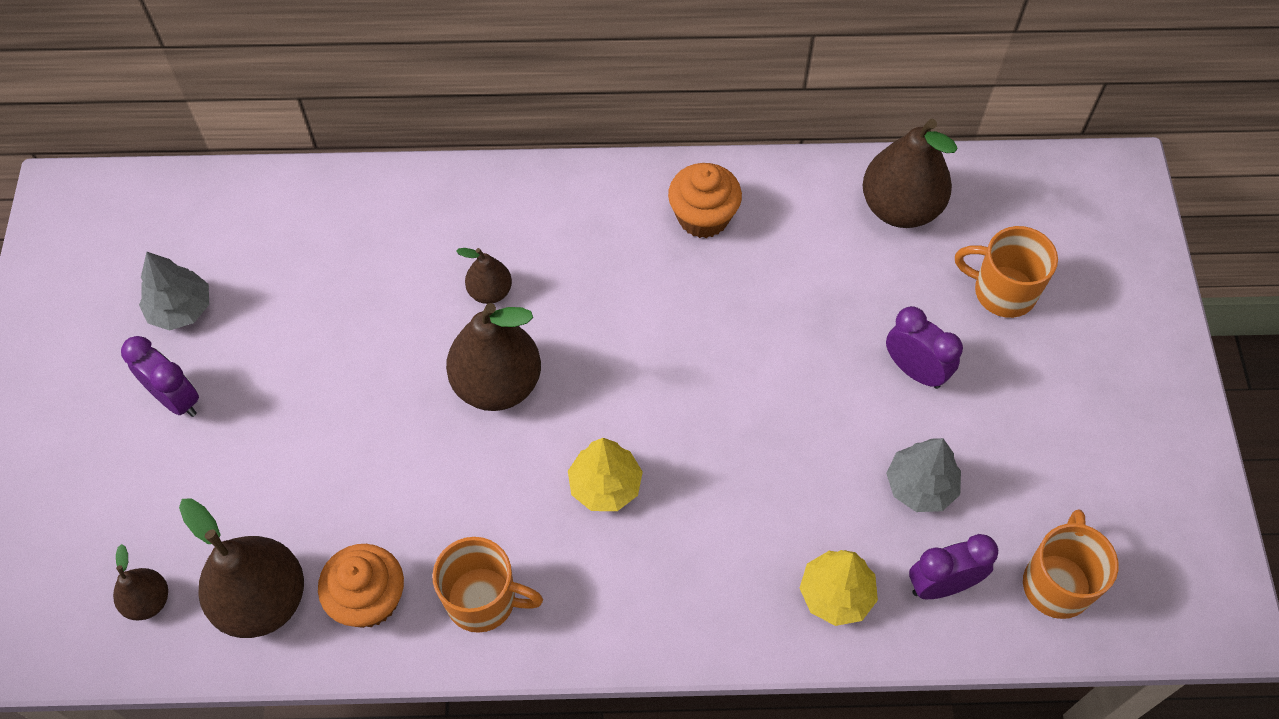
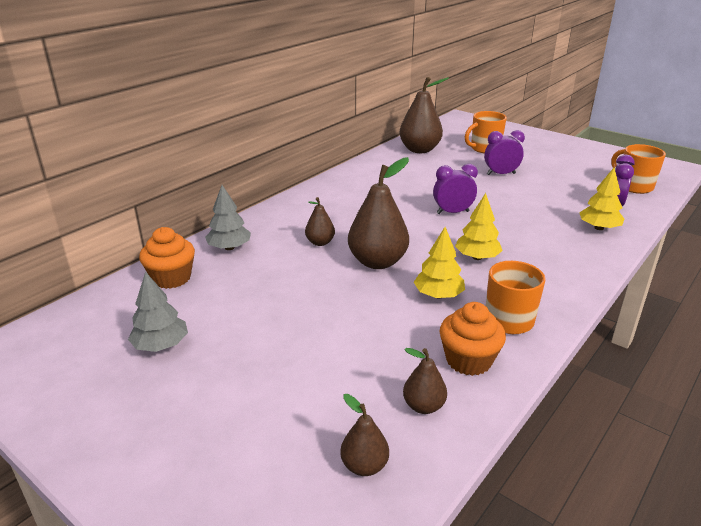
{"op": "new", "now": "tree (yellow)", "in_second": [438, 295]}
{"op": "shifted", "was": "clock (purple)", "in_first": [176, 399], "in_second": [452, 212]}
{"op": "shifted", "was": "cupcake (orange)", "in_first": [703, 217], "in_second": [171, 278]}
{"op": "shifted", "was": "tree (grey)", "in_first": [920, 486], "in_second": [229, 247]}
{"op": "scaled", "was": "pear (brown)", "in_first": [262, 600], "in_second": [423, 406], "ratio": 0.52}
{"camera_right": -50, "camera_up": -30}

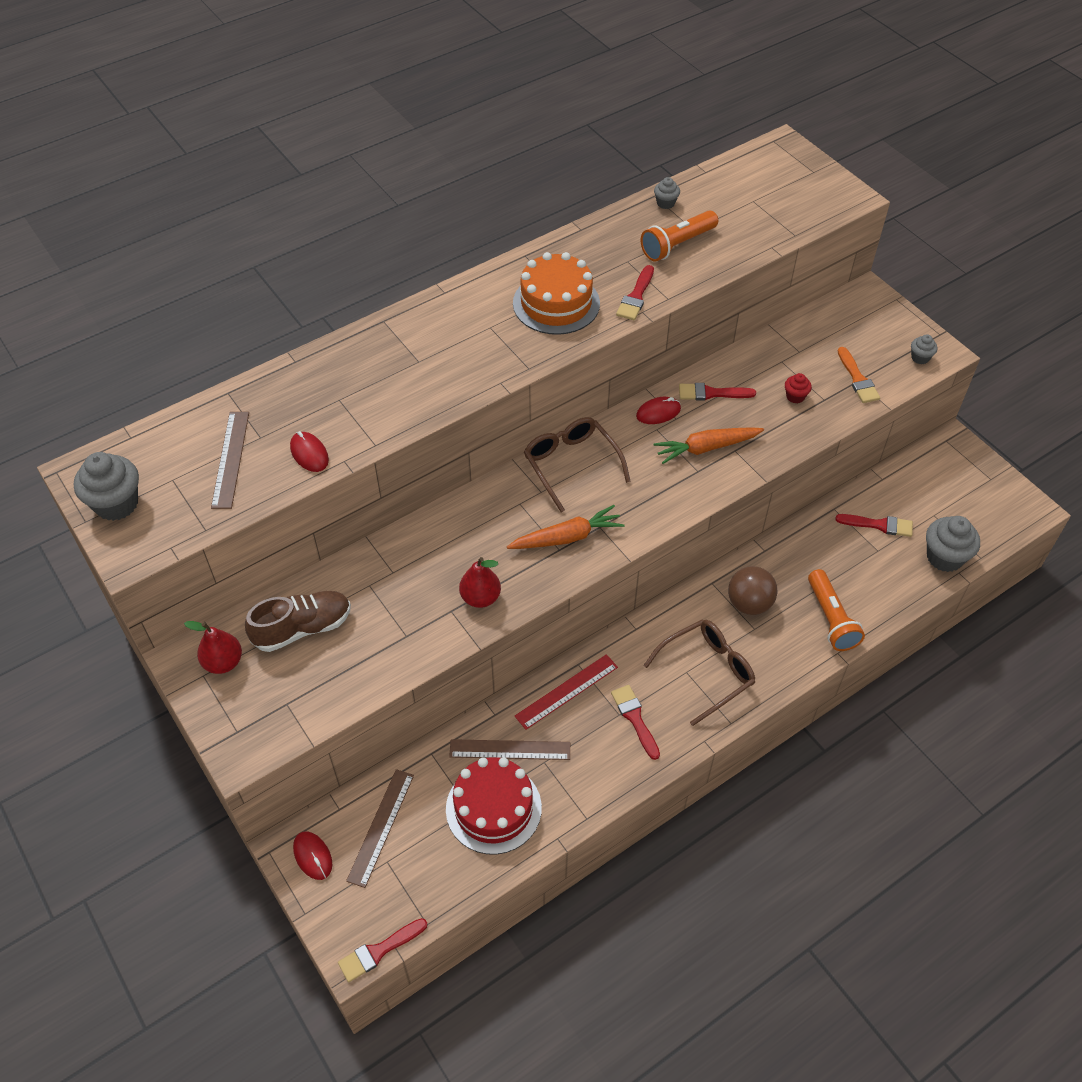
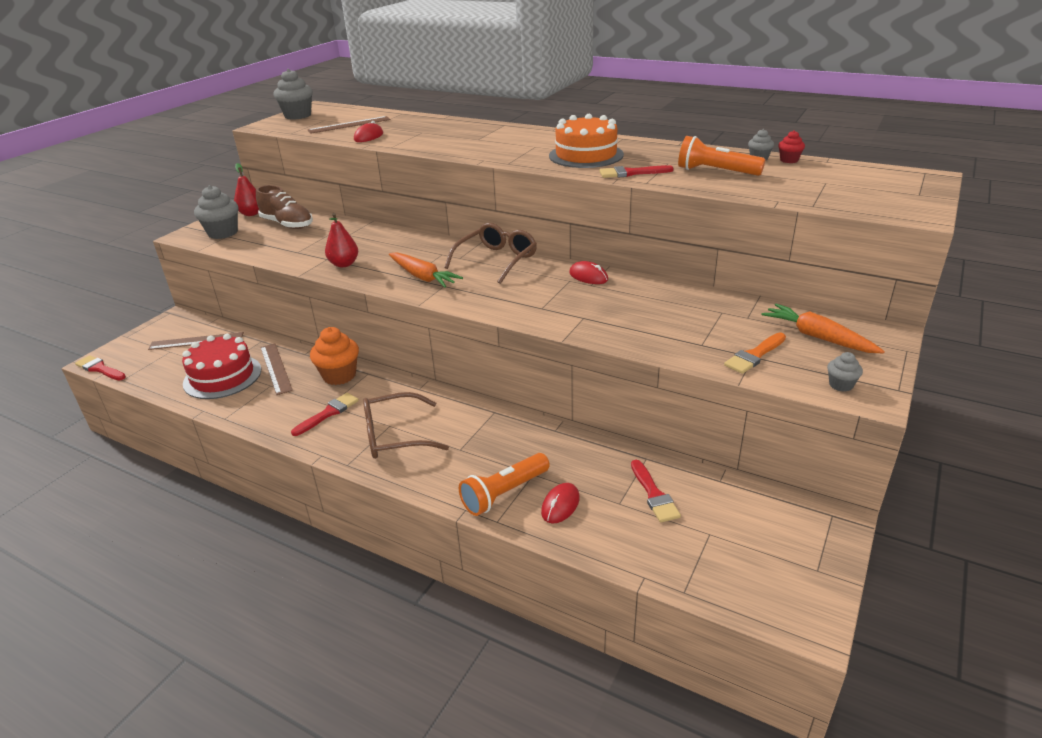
{"op": "gone", "was": "brush (red)", "in_first": [711, 393]}
{"op": "gone", "was": "ball (brown)", "in_first": [749, 603]}
{"op": "shifted", "was": "mouse (red)", "in_first": [313, 856], "in_second": [560, 505]}
{"op": "shifted", "was": "carrot (orange)", "in_first": [706, 448], "in_second": [818, 337]}
{"op": "shifted", "was": "cupcake (red)", "in_first": [795, 396], "in_second": [789, 160]}
{"op": "shifted", "was": "cupcake (grey)", "in_first": [944, 557], "in_second": [223, 233]}
{"op": "swapped", "was": "ruler (red)", "now": "cupcake (orange)", "in_first": [566, 691], "in_second": [339, 375]}
{"op": "rotated", "was": "glasses (brown)", "in_first": [707, 672], "in_second": [395, 436], "clockwise": 135}
{"camera_right": 65, "camera_up": -20}

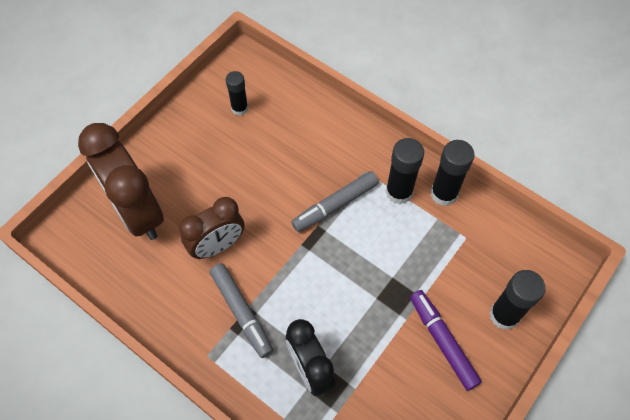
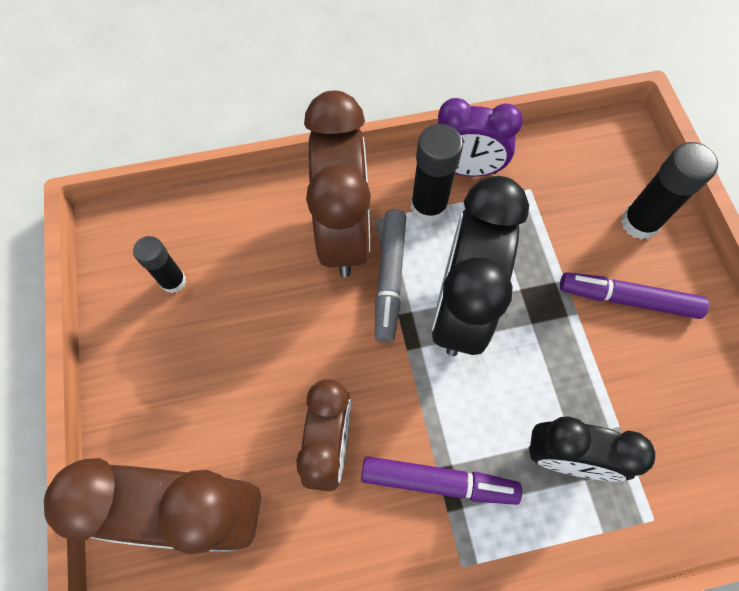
{"op": "new", "now": "clock (brown)", "in_second": [343, 233]}
{"op": "new", "now": "clock (black)", "in_second": [461, 307]}
{"op": "swapped", "was": "glue stick (black)", "now": "clock (purple)", "in_first": [444, 193], "in_second": [466, 169]}
{"op": "repainted", "was": "marker (grey)", "now": "marker (purple)", "in_first": [241, 312], "in_second": [438, 482]}
{"camera_right": -50, "camera_up": 5}

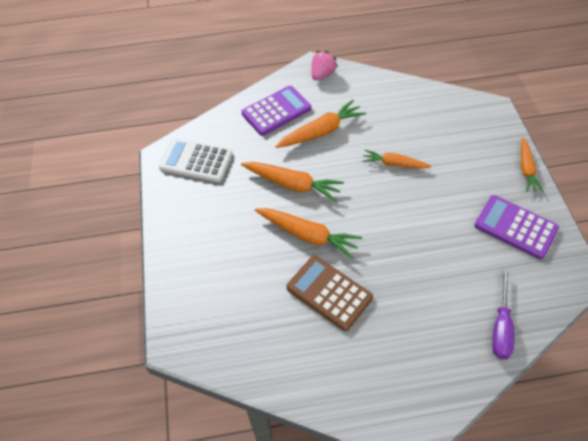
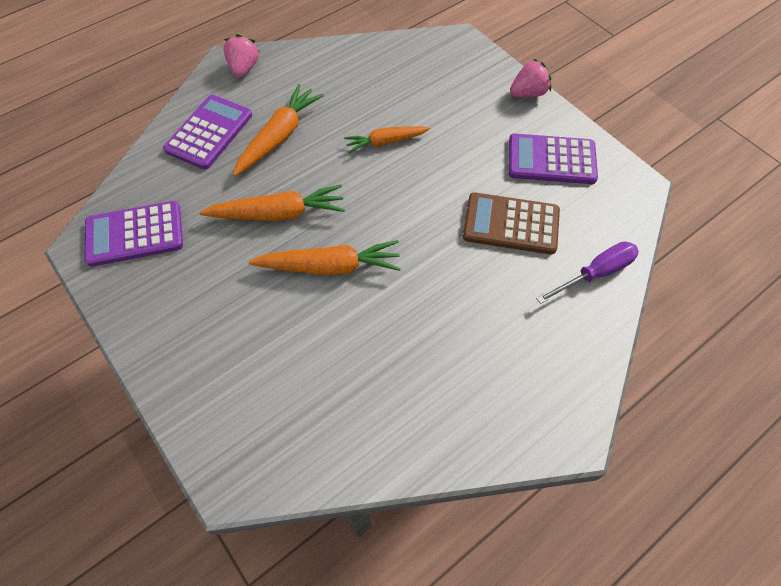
{"op": "shifted", "was": "calculator (brown)", "in_first": [329, 293], "in_second": [511, 224]}
{"op": "swapped", "was": "carrot (orange)", "now": "strawberry (pink)", "in_first": [526, 169], "in_second": [528, 93]}
{"op": "repainted", "was": "calculator (white)", "now": "calculator (purple)", "in_first": [196, 161], "in_second": [134, 234]}
{"op": "rotated", "was": "screwdriver (purple)", "in_first": [501, 326], "in_second": [595, 273], "clockwise": -105}
{"camera_right": -30, "camera_up": 5}

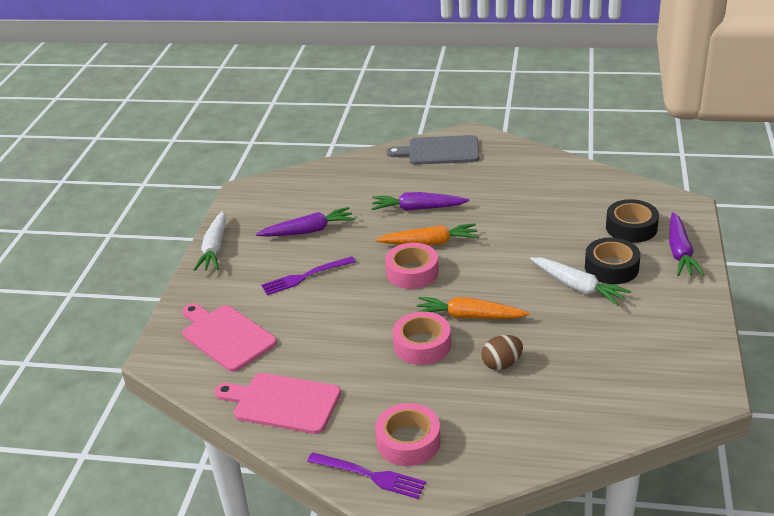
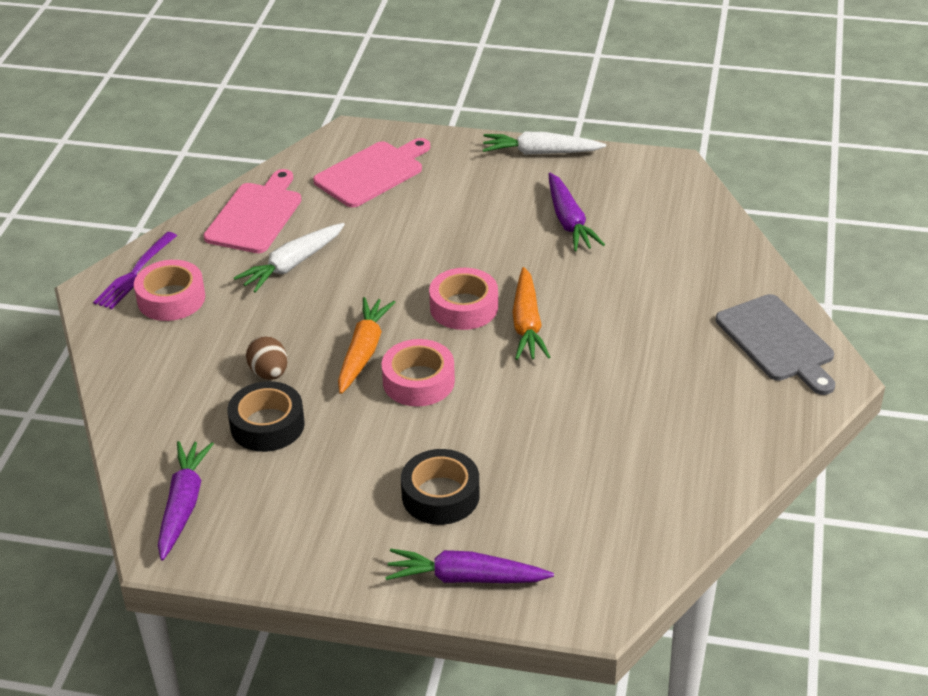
{"op": "gone", "was": "fork (purple)", "in_first": [305, 277]}
{"op": "shifted", "was": "carrot (purple)", "in_first": [417, 208], "in_second": [183, 505]}
{"op": "shifted", "was": "tape (pink)", "in_first": [422, 345], "in_second": [418, 381]}
{"op": "shifted", "was": "carrot (white)", "in_first": [578, 287], "in_second": [292, 265]}
{"op": "shifted", "was": "tape (black)", "in_first": [631, 227], "in_second": [267, 425]}
{"op": "rotated", "was": "cutting board (grey)", "in_first": [439, 151], "in_second": [777, 342], "clockwise": 150}
{"camera_right": 90, "camera_up": 5}

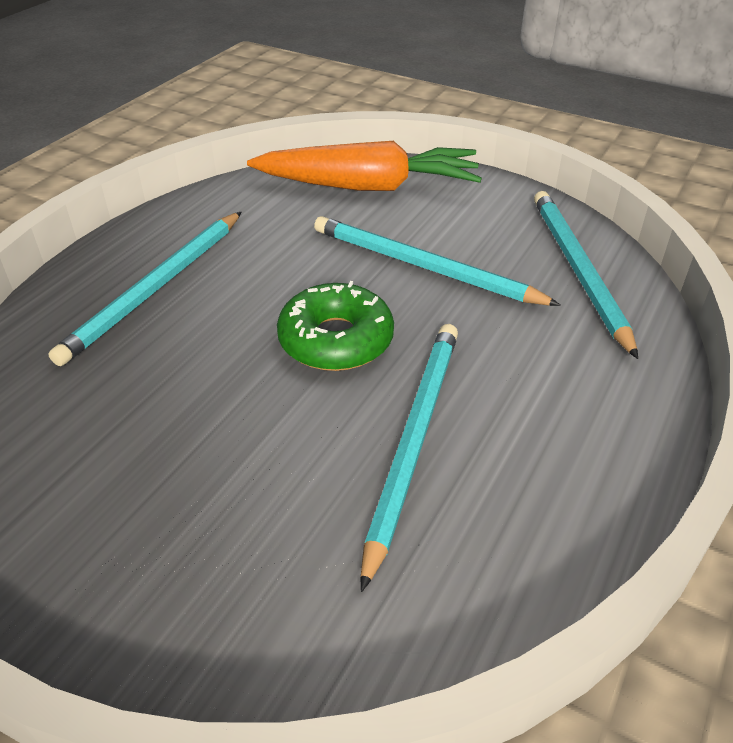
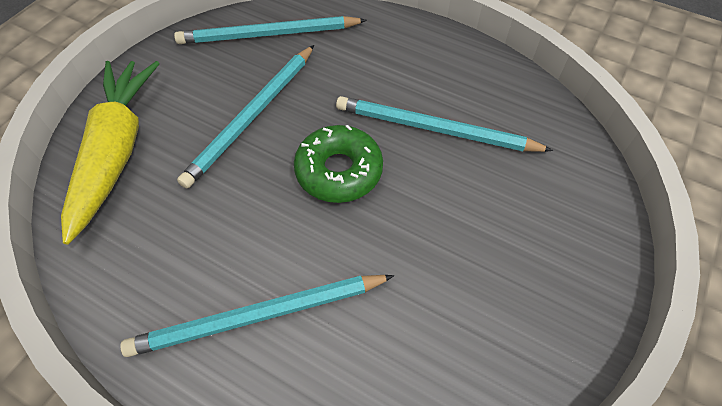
{"op": "repainted", "was": "carrot (orange)", "now": "carrot (yellow)", "in_first": [369, 186], "in_second": [117, 150]}
{"op": "rotated", "was": "pencil (turquoise)", "in_first": [156, 288], "in_second": [258, 316], "clockwise": 135}
{"camera_right": -90, "camera_up": 15}

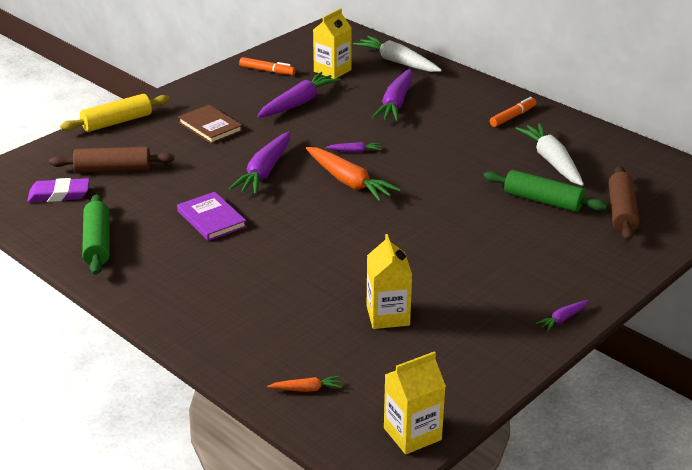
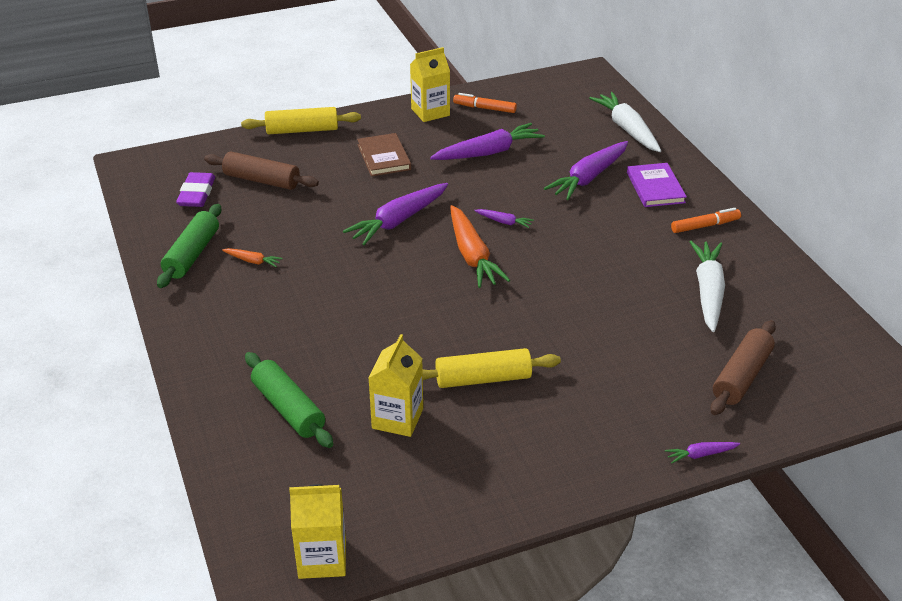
{"op": "new", "now": "rolling pin (yellow)", "in_second": [483, 378]}
{"op": "shifted", "was": "book (purple)", "in_first": [211, 219], "in_second": [655, 187]}
{"op": "shifted", "was": "carrot (orange)", "in_first": [306, 389], "in_second": [253, 261]}
{"op": "shifted", "was": "carton (yellow)", "in_first": [332, 71], "in_second": [430, 112]}
{"op": "shifted", "was": "rolling pin (green)", "in_first": [542, 201], "in_second": [288, 409]}
{"op": "shifted", "was": "carrot (purple)", "in_first": [562, 319], "in_second": [700, 455]}
{"op": "rotated", "was": "eraser (purple)", "in_first": [59, 194], "in_second": [196, 193], "clockwise": 75}
{"op": "rotated", "was": "marker (orange)", "in_first": [267, 71], "in_second": [484, 108], "clockwise": 150}
{"camera_right": 25, "camera_up": 5}

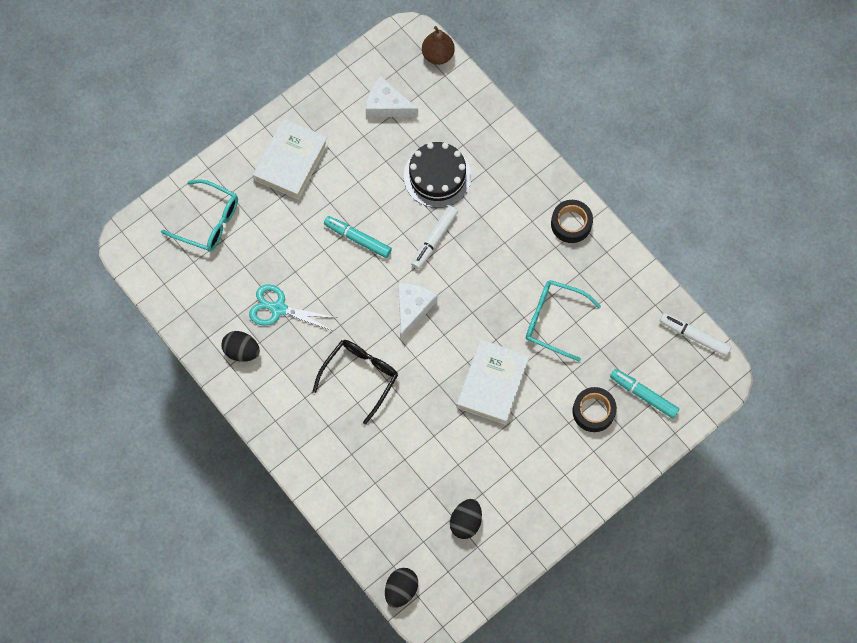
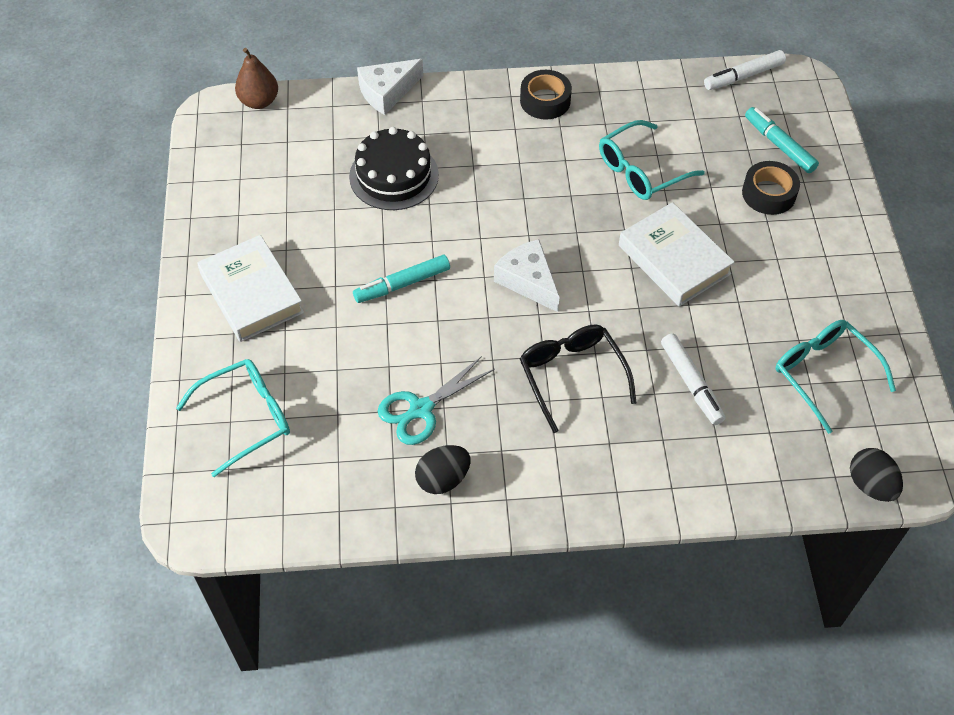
{"op": "shifted", "was": "cheese (white)", "in_first": [387, 105], "in_second": [387, 92]}
{"op": "shifted", "was": "marker (white)", "in_first": [434, 239], "in_second": [691, 383]}
{"op": "swapped", "was": "egg (black)", "now": "glasses (turquoise)", "in_first": [465, 522], "in_second": [824, 374]}
{"op": "rotated", "was": "marker (turquoise)", "in_first": [644, 395], "in_second": [779, 145], "clockwise": 75}
{"camera_right": -55, "camera_up": -15}

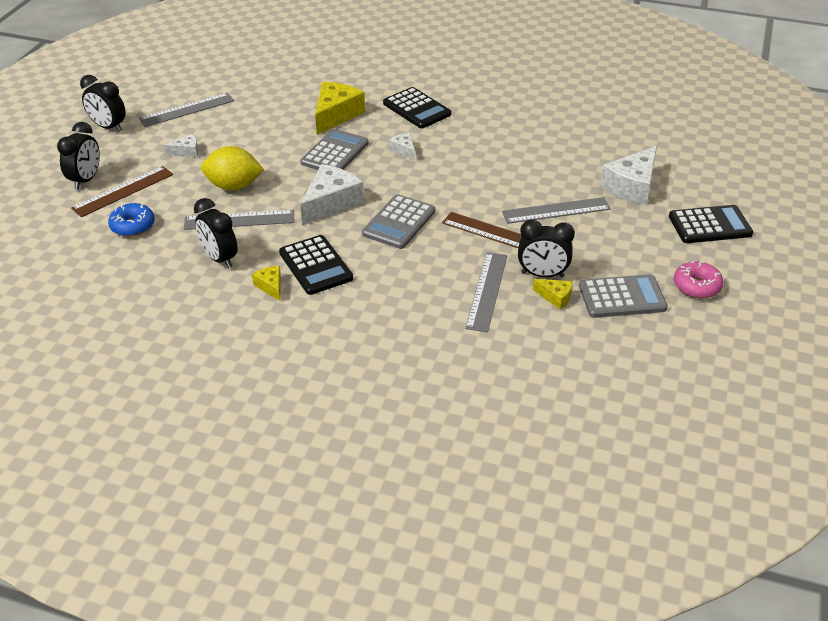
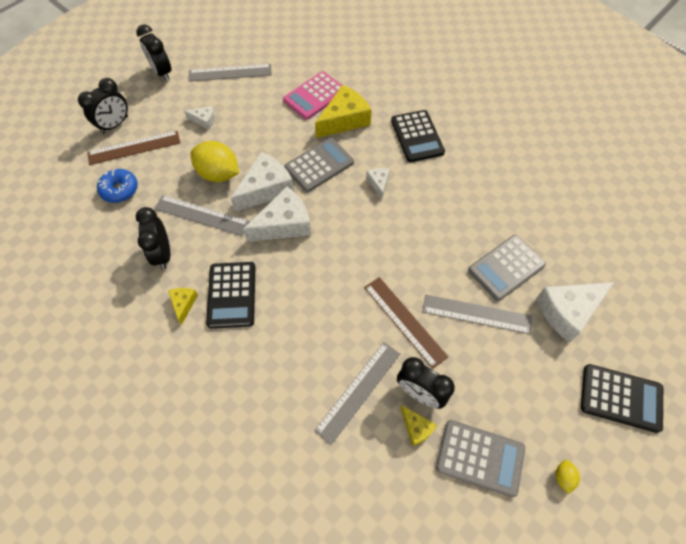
{"op": "new", "now": "cheese (white)", "in_second": [266, 189]}
{"op": "new", "now": "calculator (pink)", "in_second": [314, 96]}
{"op": "shifted", "was": "calculator (grey)", "in_first": [399, 222], "in_second": [506, 267]}
{"op": "swapped", "was": "donut (pink)", "now": "lemon (yellow)", "in_first": [696, 286], "in_second": [563, 477]}
{"camera_right": 25, "camera_up": 20}

